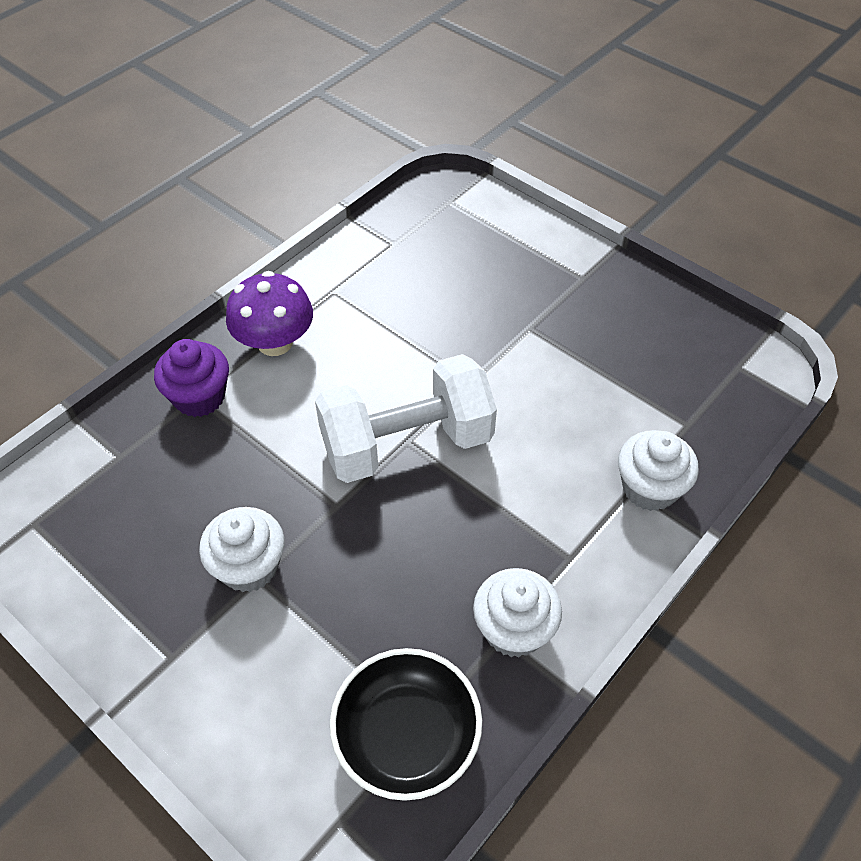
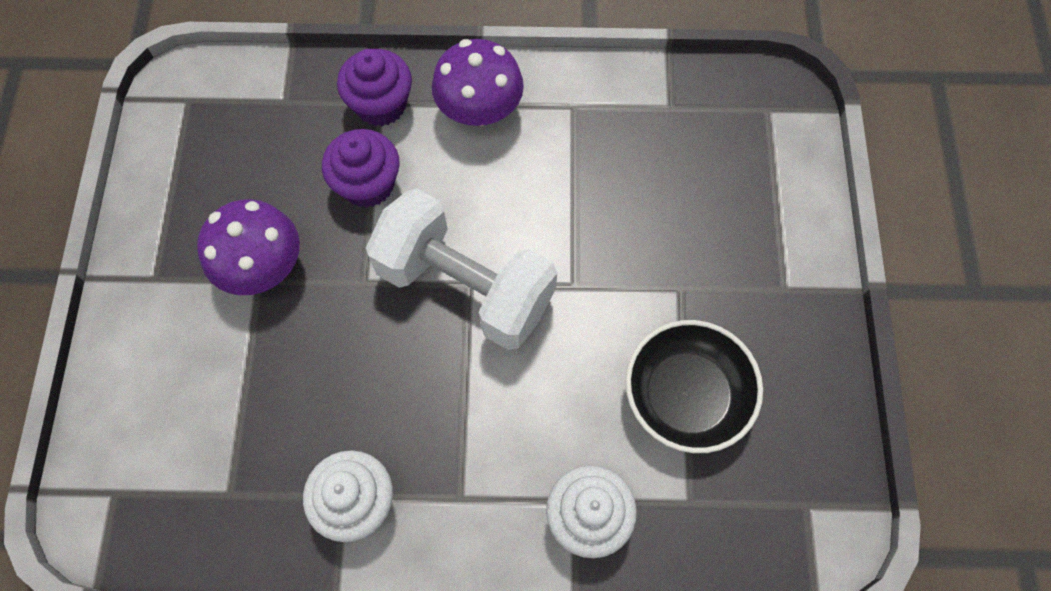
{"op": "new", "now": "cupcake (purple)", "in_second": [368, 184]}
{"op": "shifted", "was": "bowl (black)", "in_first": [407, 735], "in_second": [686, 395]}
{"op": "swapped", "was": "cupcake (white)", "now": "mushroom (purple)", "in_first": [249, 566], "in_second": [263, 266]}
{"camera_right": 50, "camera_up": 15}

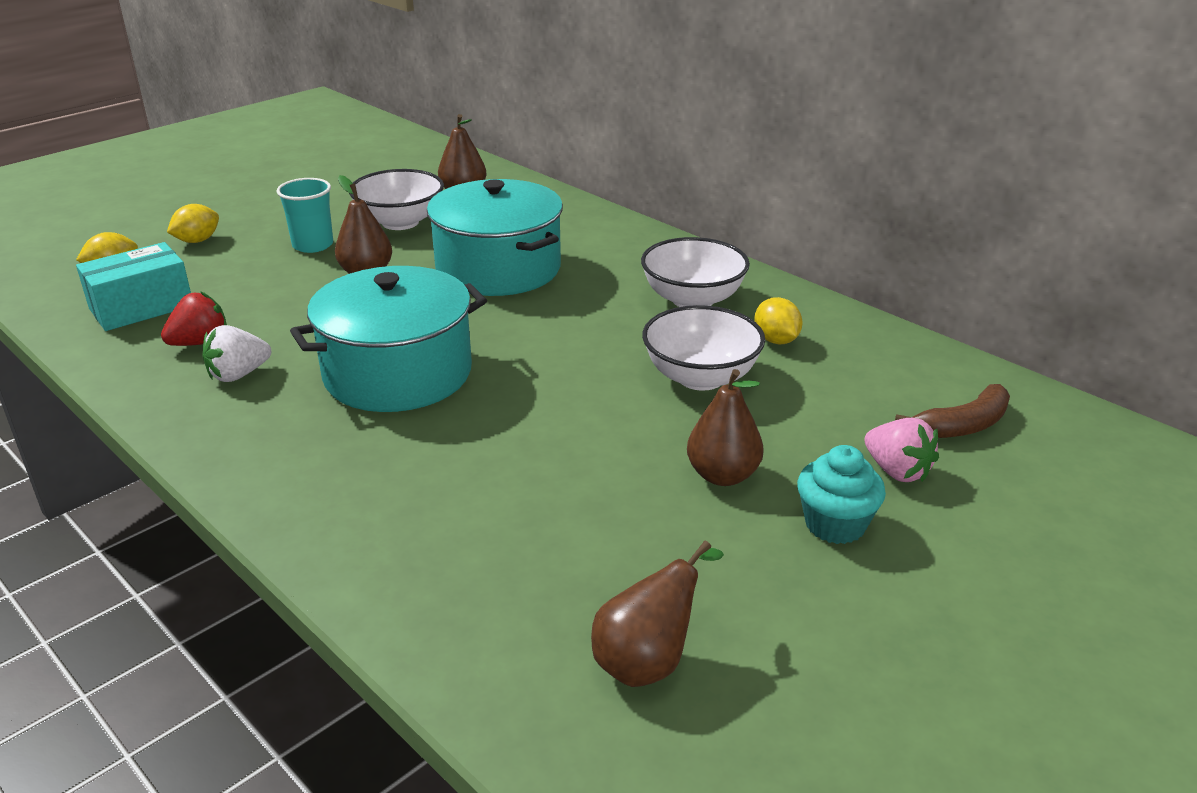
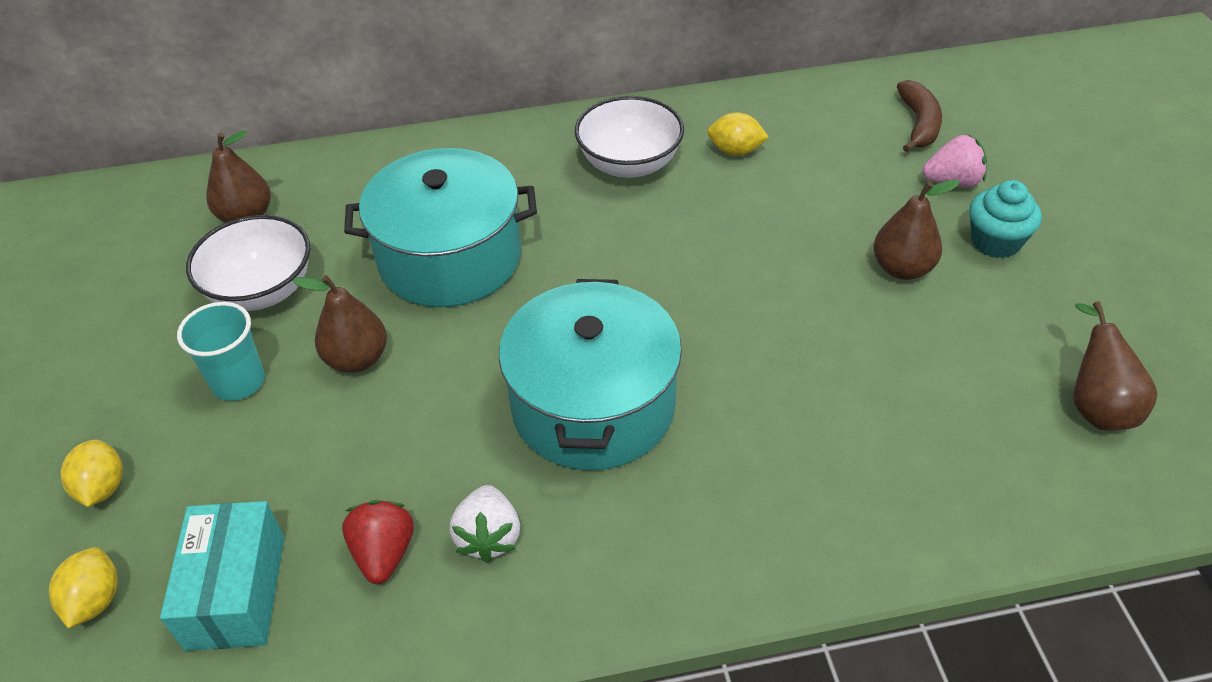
{"op": "gone", "was": "bowl (white)", "in_first": [700, 377]}
{"camera_right": -55, "camera_up": 15}

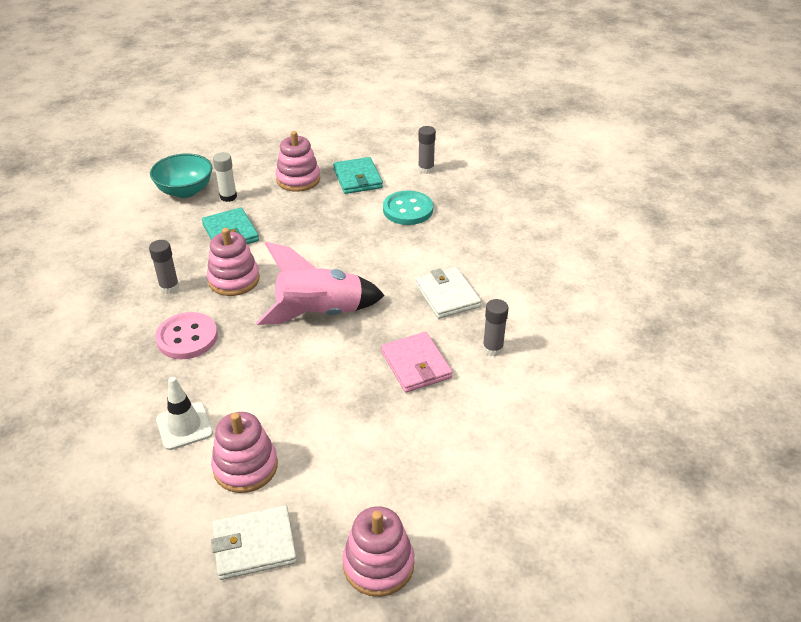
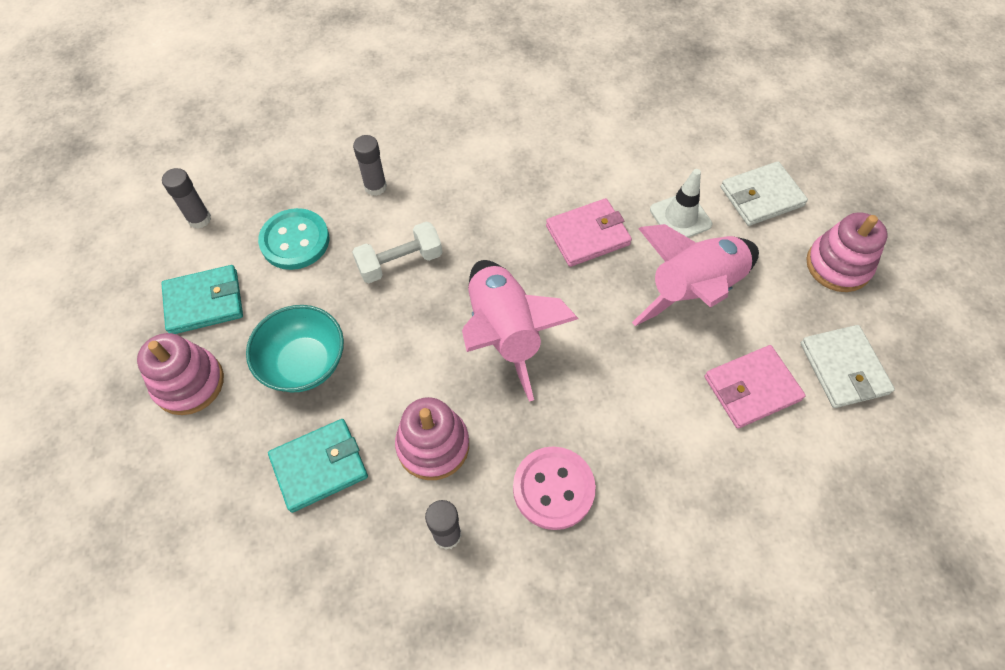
{"op": "gone", "was": "glue stick (white)", "in_first": [228, 197]}
{"op": "new", "now": "dumbbell (white)", "in_second": [400, 262]}
{"op": "new", "now": "rocket (pink)", "in_second": [693, 290]}
{"op": "shifted", "was": "bowl (turquoise)", "in_first": [185, 191], "in_second": [304, 363]}
{"op": "shifted", "was": "traffic cone (white)", "in_first": [184, 426], "in_second": [680, 217]}
{"op": "shifted", "was": "wallet (white)", "in_first": [447, 295], "in_second": [761, 196]}
{"op": "shifted", "was": "glue stick (grey)", "in_first": [492, 349], "in_second": [375, 187]}
{"op": "swapped", "was": "stacking toy (pink)", "now": "wallet (pink)", "in_first": [245, 467], "in_second": [752, 388]}
{"camera_right": -90, "camera_up": 20}

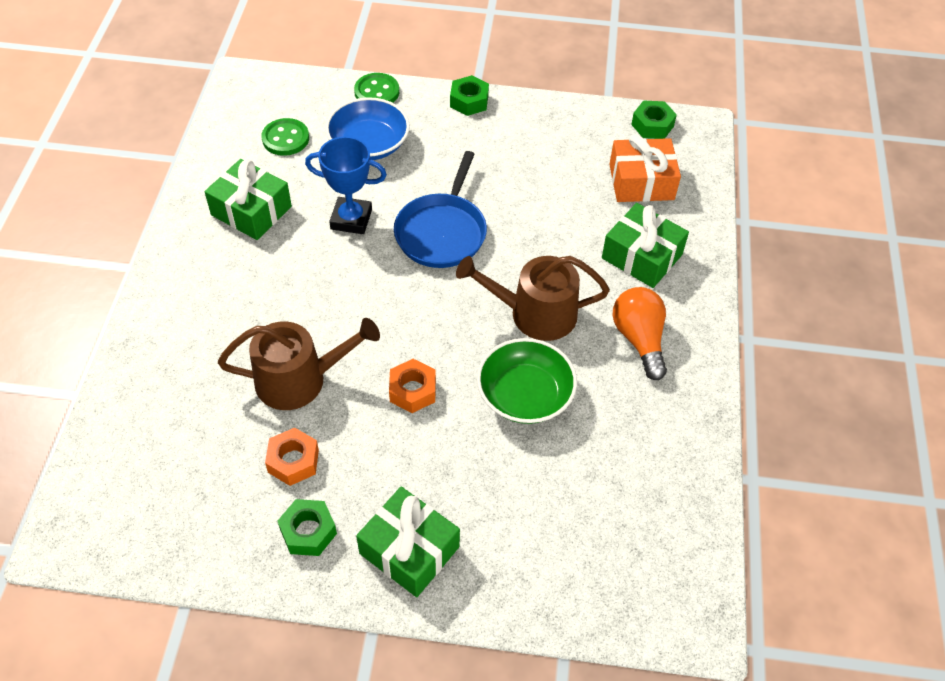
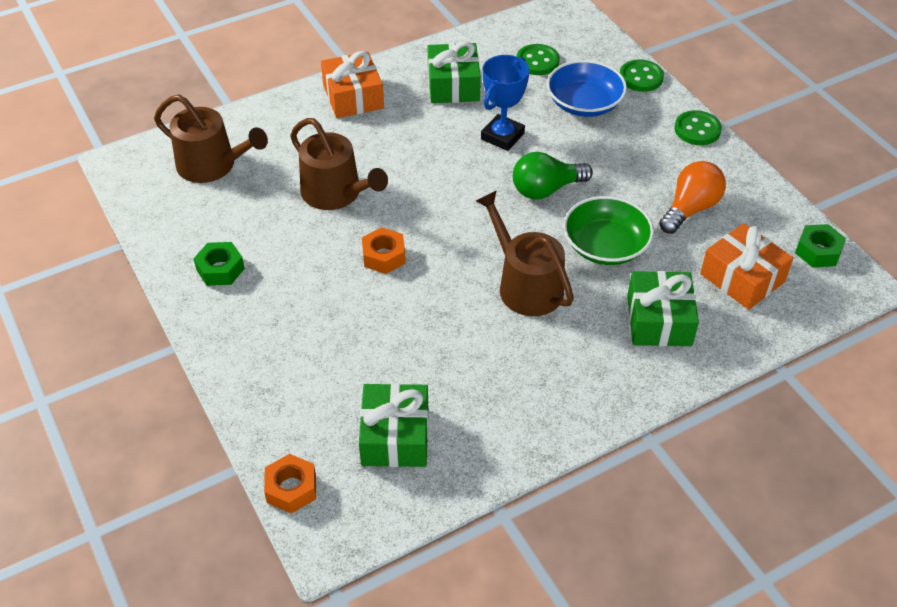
{"op": "new", "now": "watering can (brown)", "in_second": [212, 165]}
{"op": "new", "now": "gift (orange)", "in_second": [353, 97]}
{"op": "shifted", "was": "nut (orange)", "in_first": [293, 461], "in_second": [291, 488]}
{"op": "shifted", "was": "gift (green)", "in_first": [409, 550], "in_second": [395, 436]}
{"op": "shifted", "was": "bowl (green)", "in_first": [525, 395], "in_second": [605, 246]}
{"op": "shifted", "was": "light bulb (orange)", "in_first": [639, 339], "in_second": [690, 209]}
{"op": "swapped", "was": "pan (blue)", "now": "light bulb (green)", "in_first": [442, 232], "in_second": [546, 189]}
{"op": "swapped", "was": "nut (green)", "now": "button (green)", "in_first": [469, 101], "in_second": [697, 130]}
{"op": "rotated", "was": "trophy (blue)", "in_first": [351, 219], "in_second": [502, 136], "clockwise": 60}
{"camera_right": 55, "camera_up": -5}

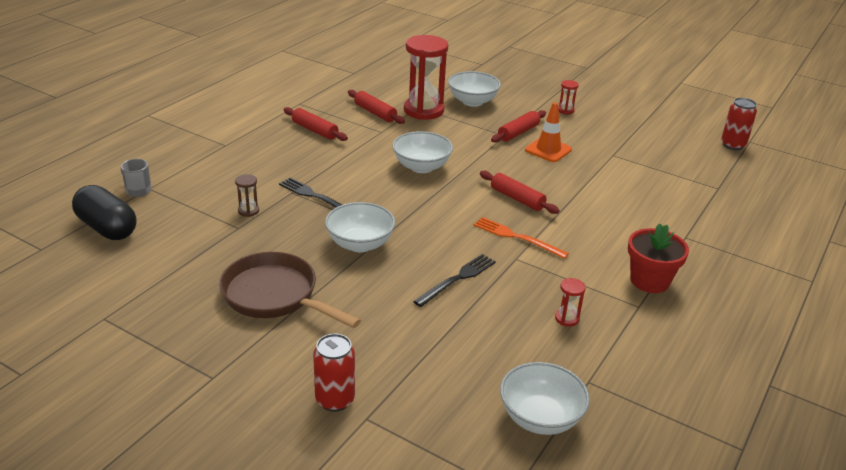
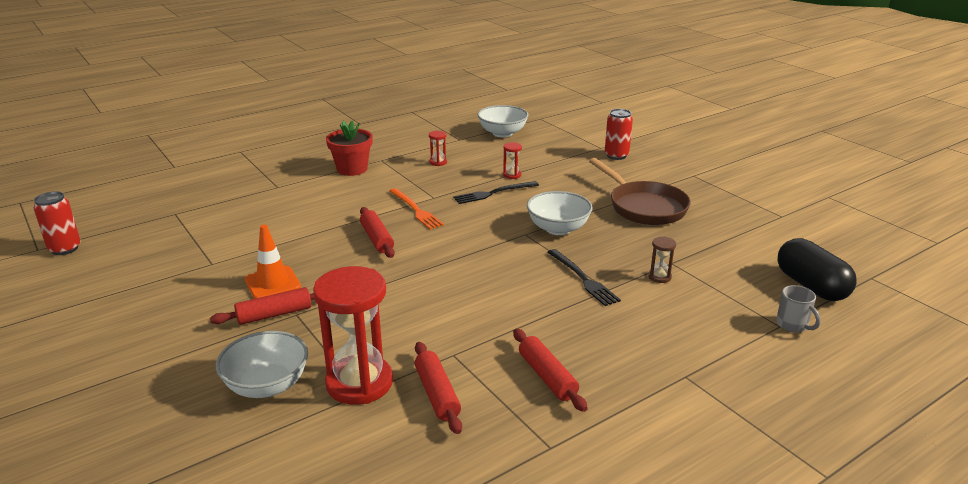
{"op": "gone", "was": "bowl (white)", "in_first": [421, 167]}
{"op": "shifted", "was": "hourglass (red)", "in_first": [565, 110], "in_second": [512, 175]}
{"camera_right": -155, "camera_up": -5}

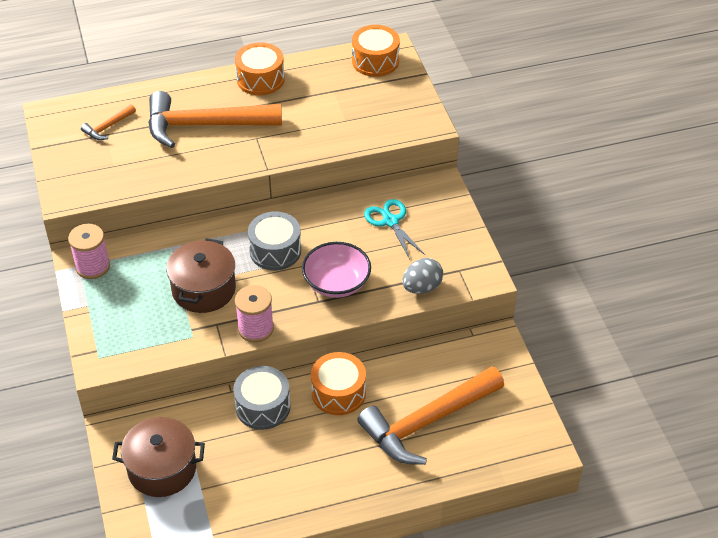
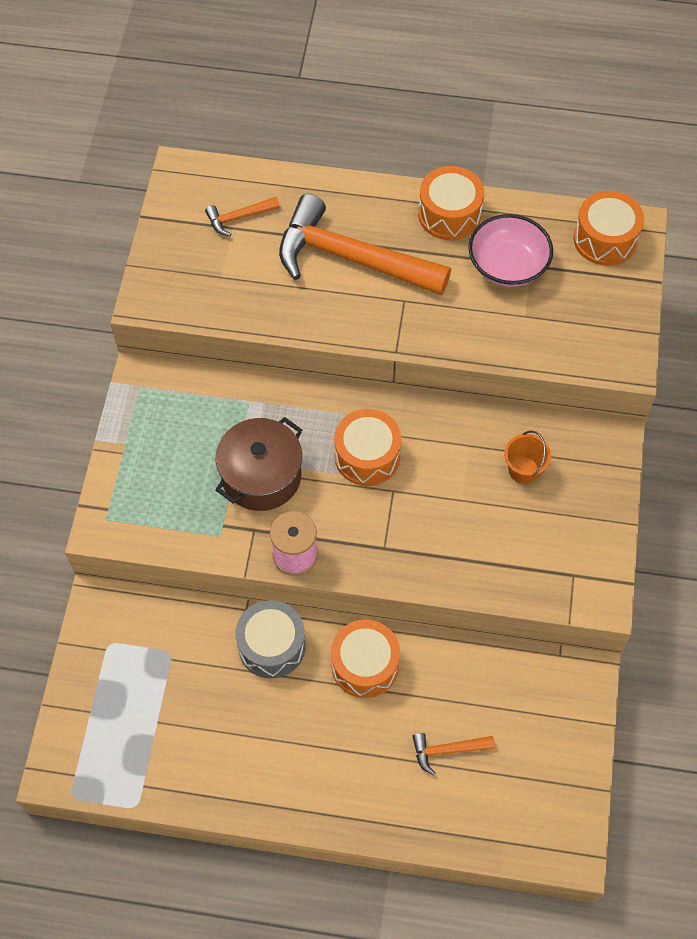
{"op": "gone", "was": "spool (pink)", "in_first": [93, 266]}
{"op": "gone", "was": "pot (brown)", "in_first": [162, 468]}
{"op": "gone", "was": "egg (grey)", "in_first": [422, 287]}
{"op": "shifted", "was": "bowl (pink)", "in_first": [336, 283], "in_second": [507, 265]}
{"op": "swapped", "was": "scissors (turquoise)", "now": "bucket (orange)", "in_first": [390, 221], "in_second": [523, 470]}
{"op": "repainted", "was": "drum (grey)", "now": "drum (orange)", "in_first": [275, 251], "in_second": [367, 456]}
{"op": "scaled", "was": "hammer (orange)", "in_first": [427, 422], "in_second": [447, 750], "ratio": 0.42}
{"camera_right": 25, "camera_up": 15}

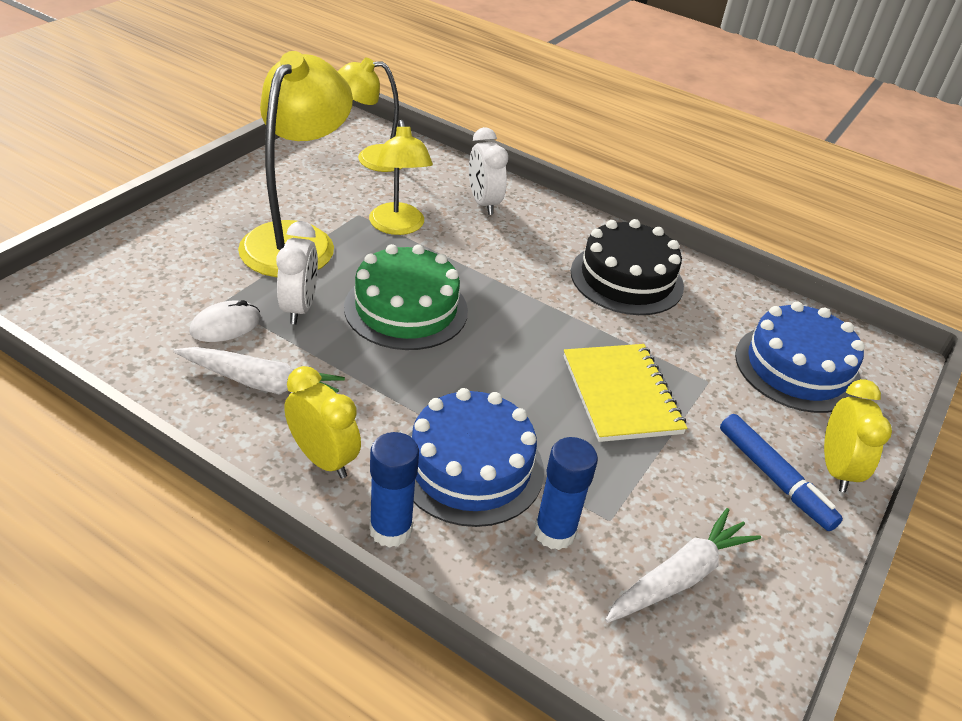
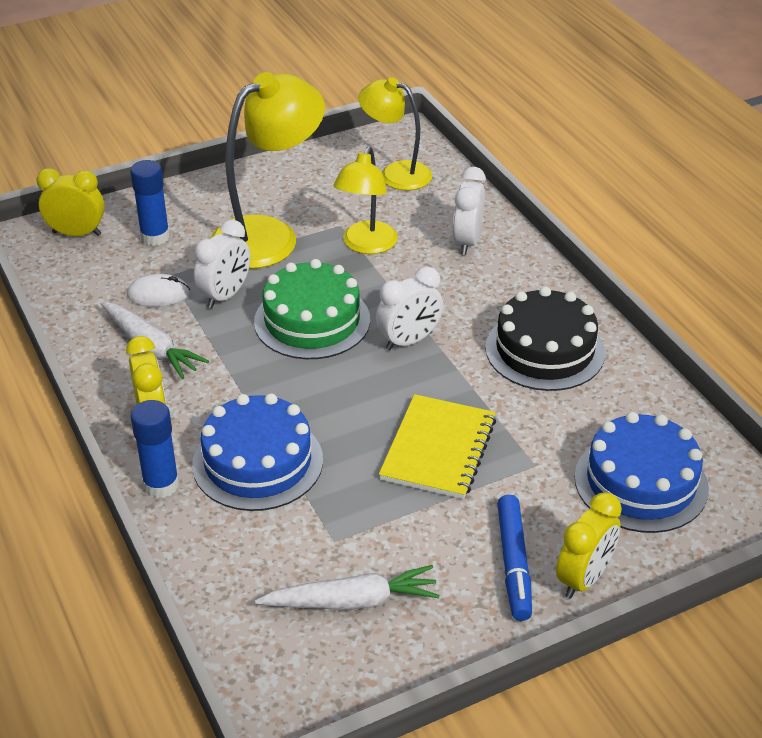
{"op": "new", "now": "clock (yellow)", "in_second": [77, 234]}
{"op": "new", "now": "clock (white)", "in_second": [409, 341]}
{"op": "shifted", "was": "glue stick (blue)", "in_first": [554, 532], "in_second": [155, 237]}
{"camera_right": 35, "camera_up": 0}

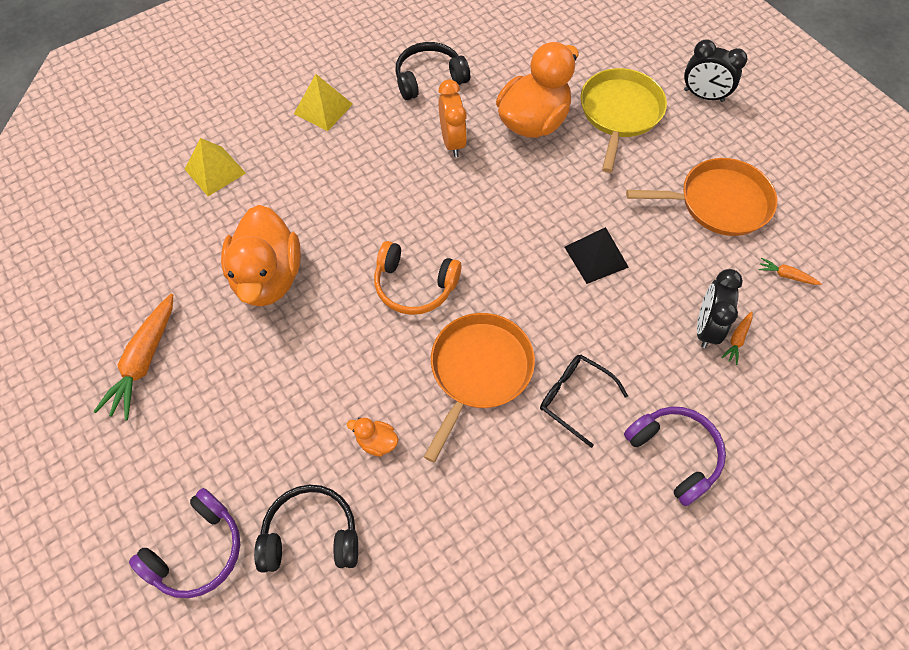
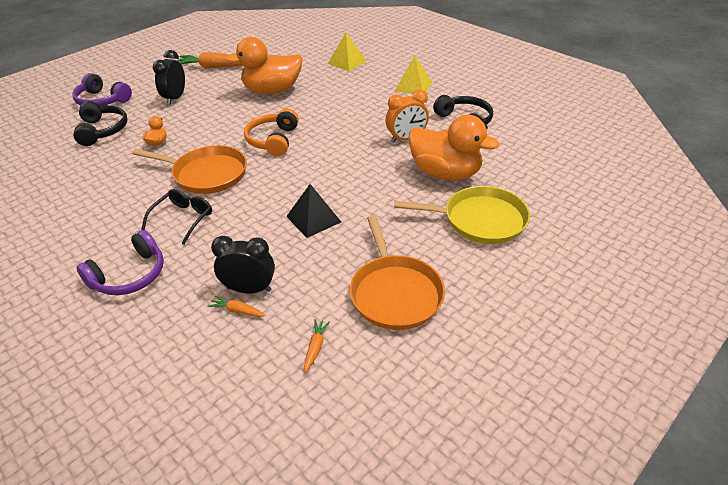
{"op": "shifted", "was": "clock (black)", "in_first": [703, 96], "in_second": [175, 98]}
{"camera_right": 80, "camera_up": -20}

